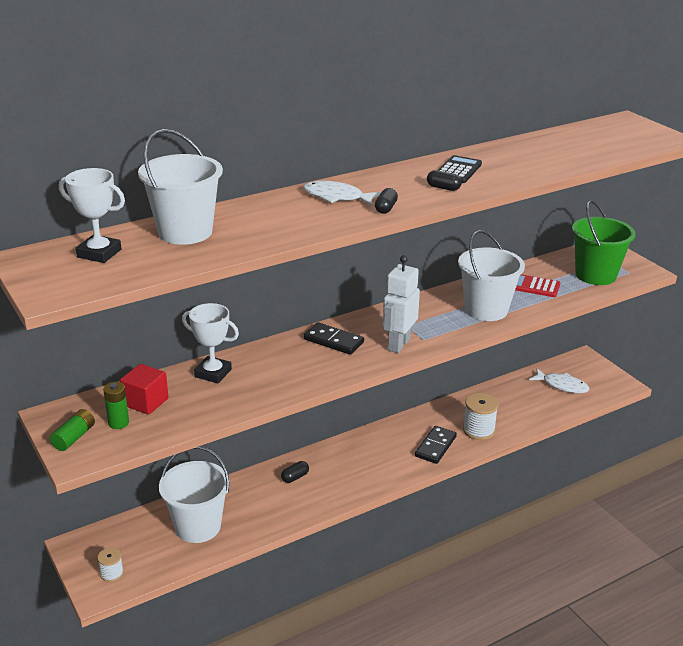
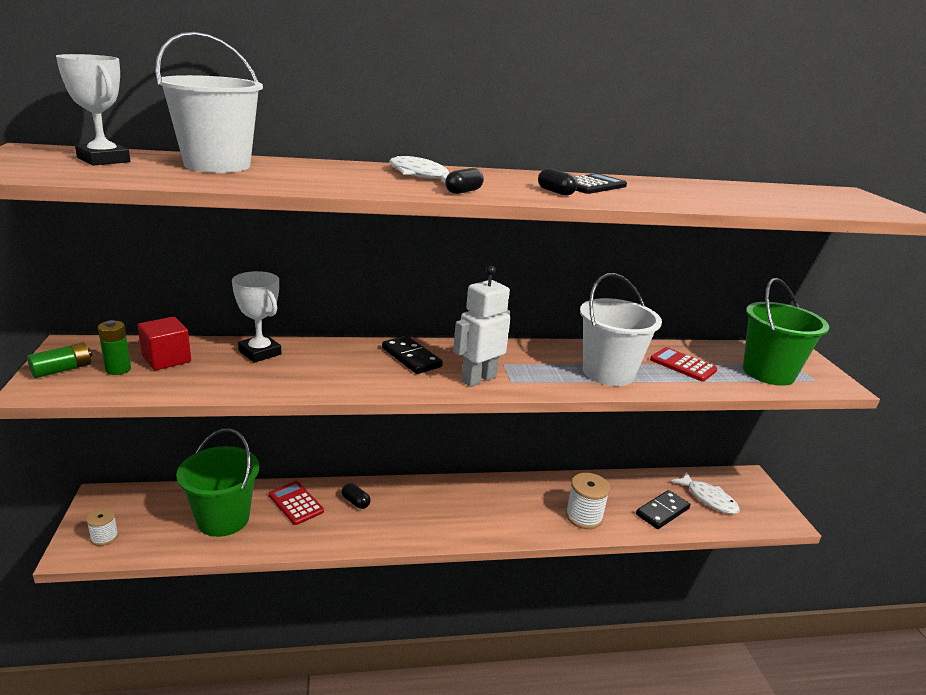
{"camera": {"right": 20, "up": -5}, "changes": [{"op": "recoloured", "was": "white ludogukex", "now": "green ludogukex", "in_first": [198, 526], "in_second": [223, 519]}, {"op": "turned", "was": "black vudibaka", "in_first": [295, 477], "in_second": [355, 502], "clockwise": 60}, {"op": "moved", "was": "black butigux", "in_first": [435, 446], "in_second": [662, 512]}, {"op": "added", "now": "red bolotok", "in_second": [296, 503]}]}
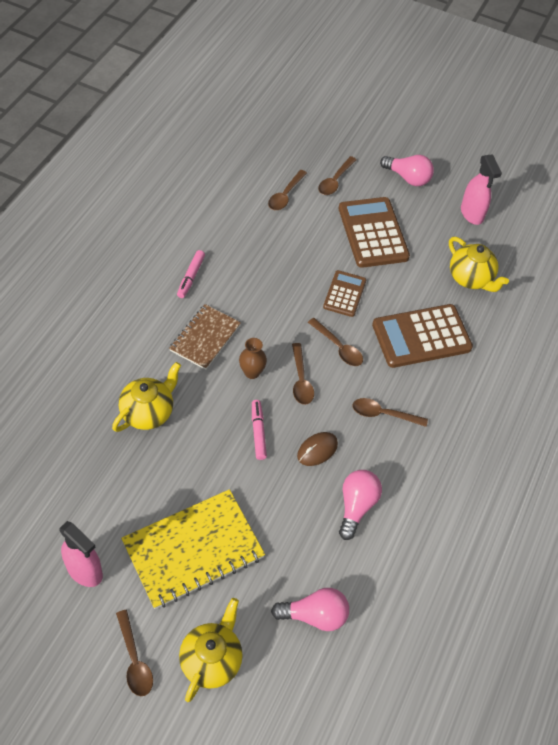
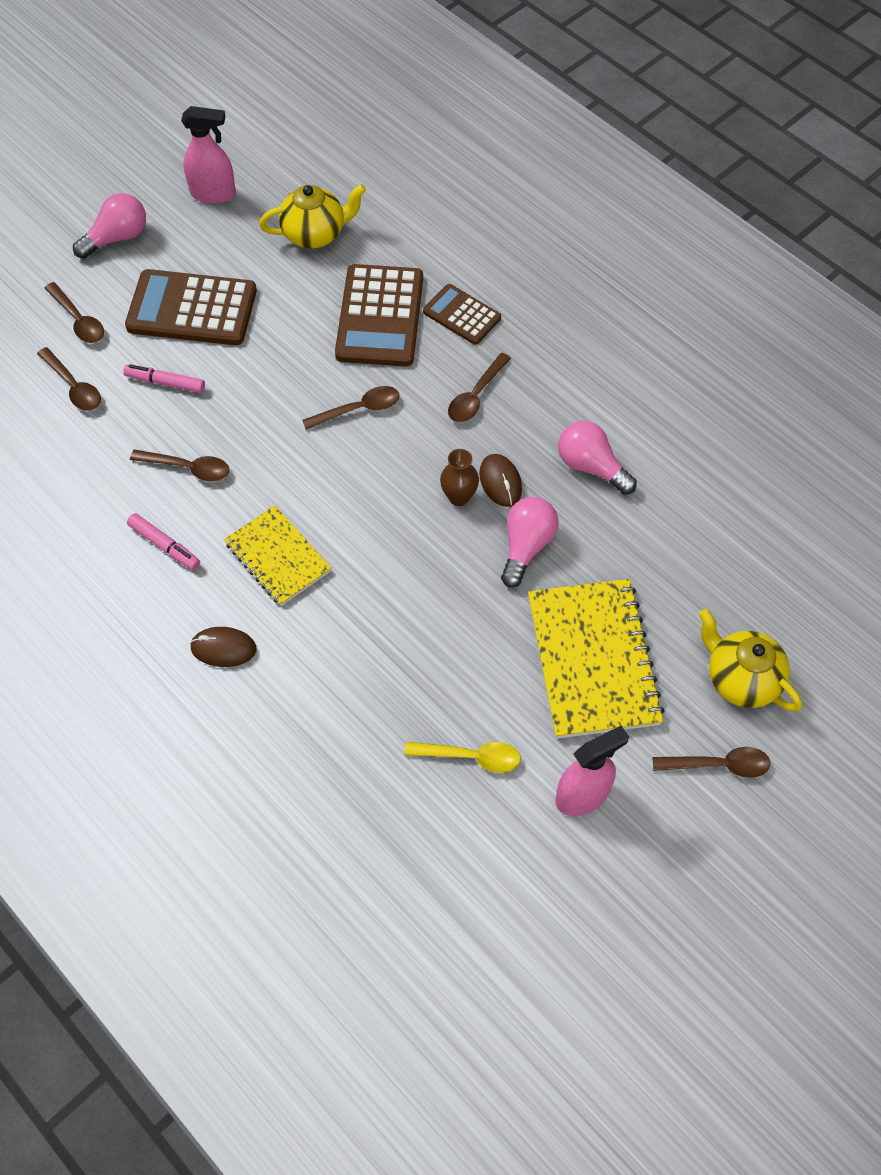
{"camera": {"right": -65, "up": 5}, "changes": [{"op": "removed", "was": "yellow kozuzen", "in_first": [148, 412]}, {"op": "recoloured", "was": "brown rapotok", "now": "yellow rapotok", "in_first": [205, 338], "in_second": [278, 557]}, {"op": "moved", "was": "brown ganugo", "in_first": [252, 372], "in_second": [459, 497]}, {"op": "moved", "was": "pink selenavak", "in_first": [258, 432], "in_second": [165, 383]}, {"op": "moved", "was": "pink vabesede", "in_first": [314, 615], "in_second": [526, 546]}, {"op": "moved", "was": "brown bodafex", "in_first": [301, 380], "in_second": [188, 468]}, {"op": "moved", "was": "brown bolotok", "in_first": [344, 294], "in_second": [462, 315]}, {"op": "added", "now": "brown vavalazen", "in_second": [223, 648]}, {"op": "added", "now": "yellow bodafex", "in_second": [470, 757]}]}
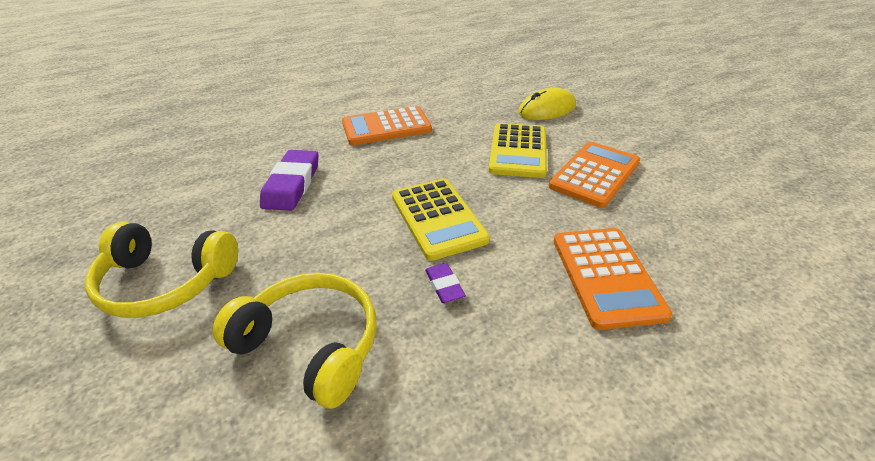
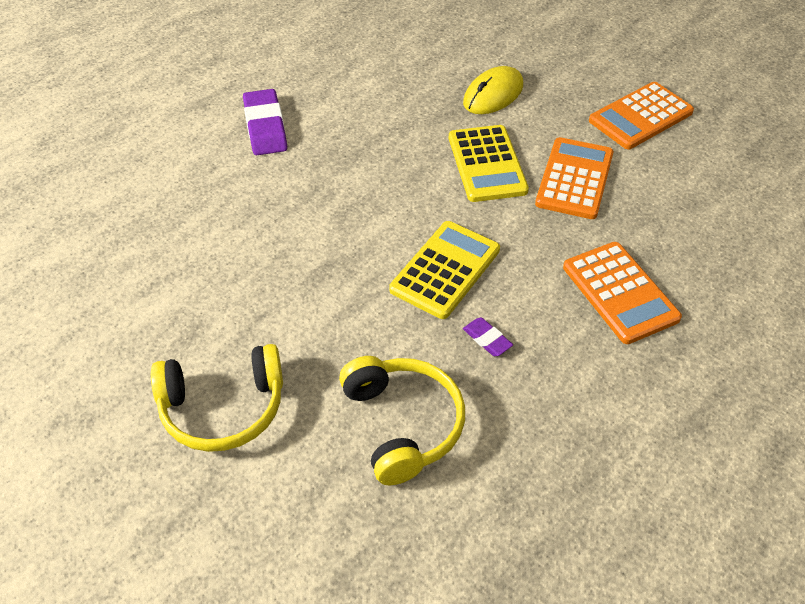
{"camera": {"right": -20, "up": 10}, "changes": [{"op": "turned", "was": "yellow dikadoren", "in_first": [311, 344], "in_second": [403, 424], "clockwise": 60}, {"op": "moved", "was": "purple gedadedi", "in_first": [292, 184], "in_second": [265, 127]}, {"op": "moved", "was": "orange bolotok", "in_first": [386, 127], "in_second": [640, 116]}, {"op": "turned", "was": "yellow bolotok", "in_first": [438, 218], "in_second": [445, 270], "clockwise": -105}]}
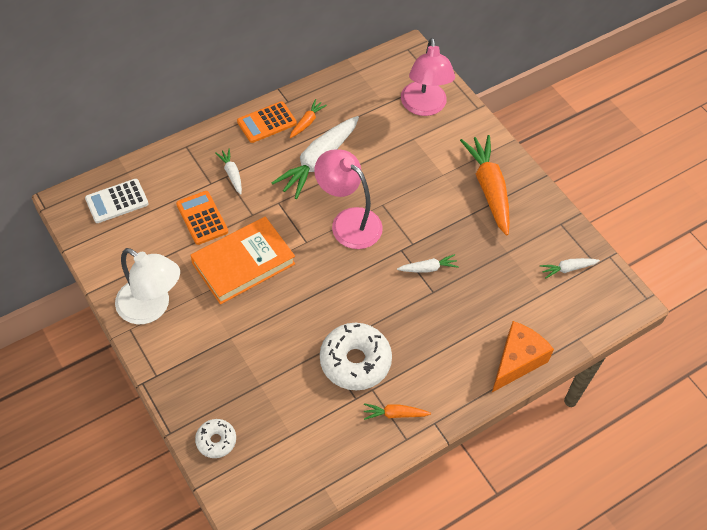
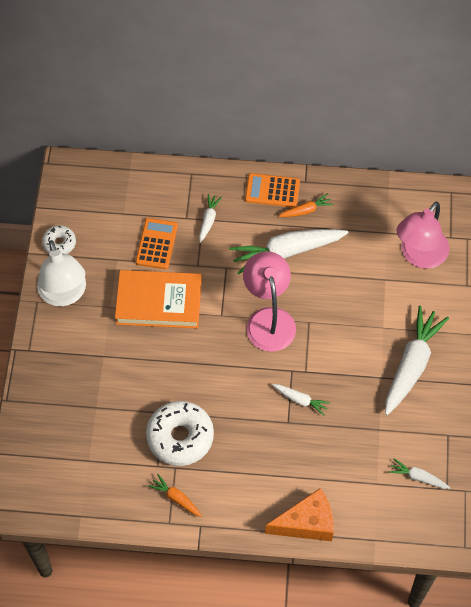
{"camera": {"right": 40, "up": 5}, "changes": [{"op": "removed", "was": "white bolotok", "in_first": [117, 201]}, {"op": "moved", "was": "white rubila", "in_first": [216, 441], "in_second": [59, 243]}, {"op": "recoloured", "was": "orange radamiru", "now": "white radamiru", "in_first": [489, 189], "in_second": [411, 365]}]}
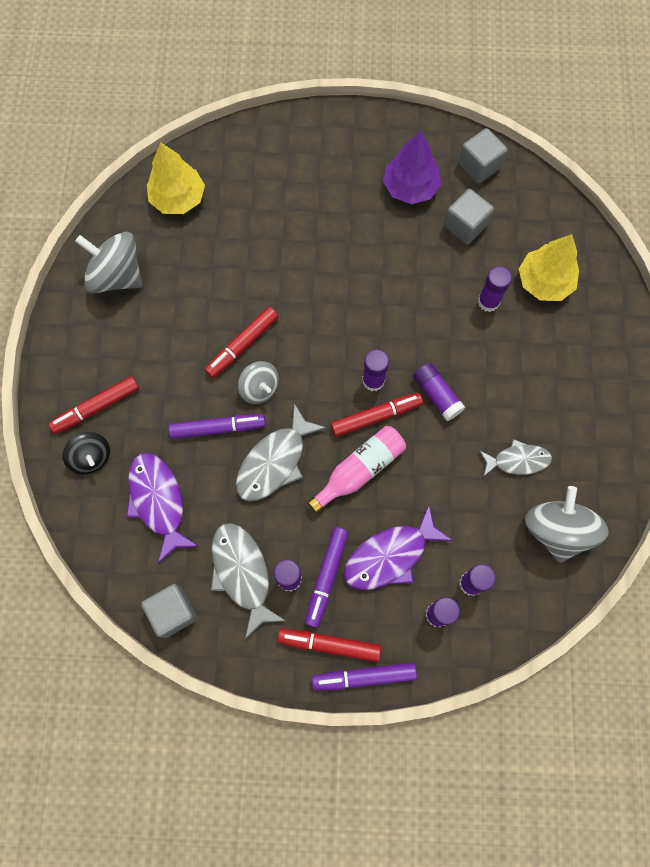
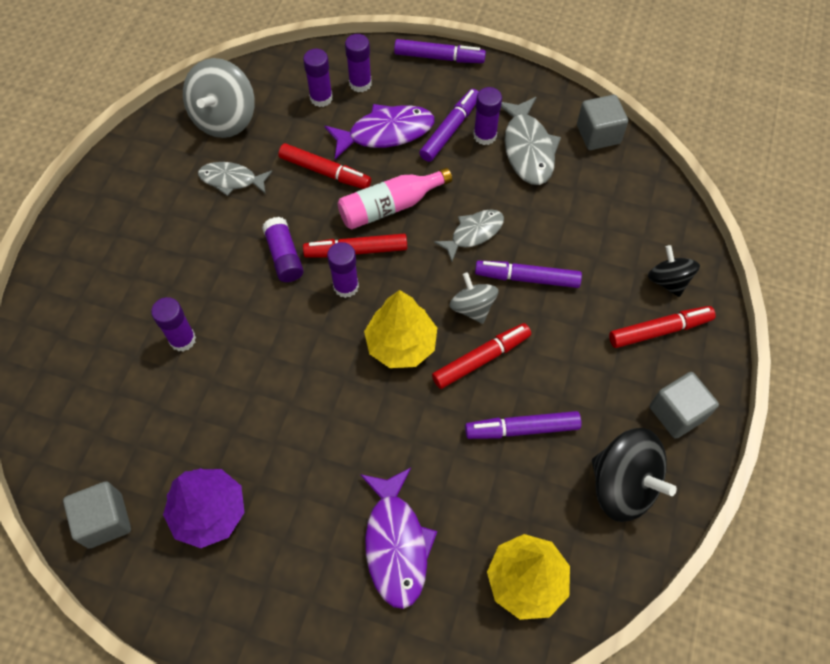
{"camera": {"right": -165, "up": -10}, "changes": [{"op": "recoloured", "was": "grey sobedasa", "now": "black sobedasa", "in_first": [117, 276], "in_second": [623, 485]}, {"op": "moved", "was": "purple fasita", "in_first": [158, 501], "in_second": [396, 544]}, {"op": "resized", "was": "grey fasita", "in_first": [275, 461], "in_second": [474, 233], "ratio": 0.65}, {"op": "moved", "was": "red selenavak", "in_first": [329, 644], "in_second": [325, 172]}, {"op": "moved", "was": "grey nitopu", "in_first": [465, 225], "in_second": [677, 413]}, {"op": "moved", "was": "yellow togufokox", "in_first": [544, 282], "in_second": [401, 344]}, {"op": "added", "now": "purple selenavak", "in_second": [522, 429]}]}
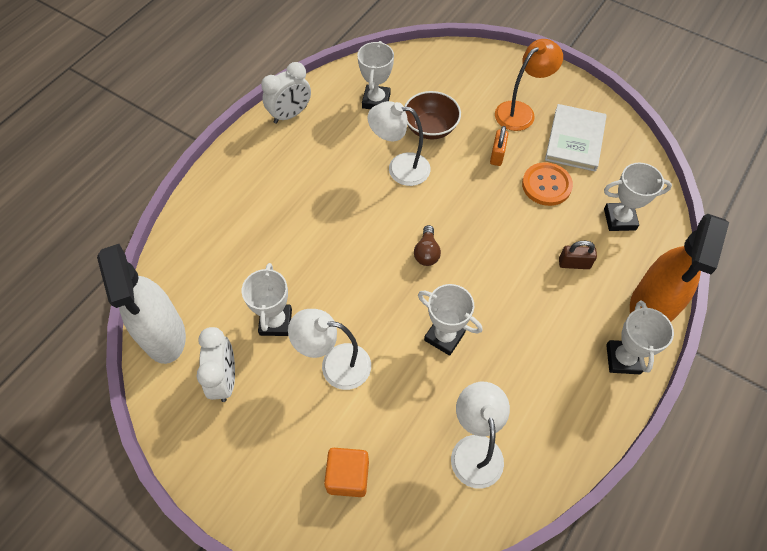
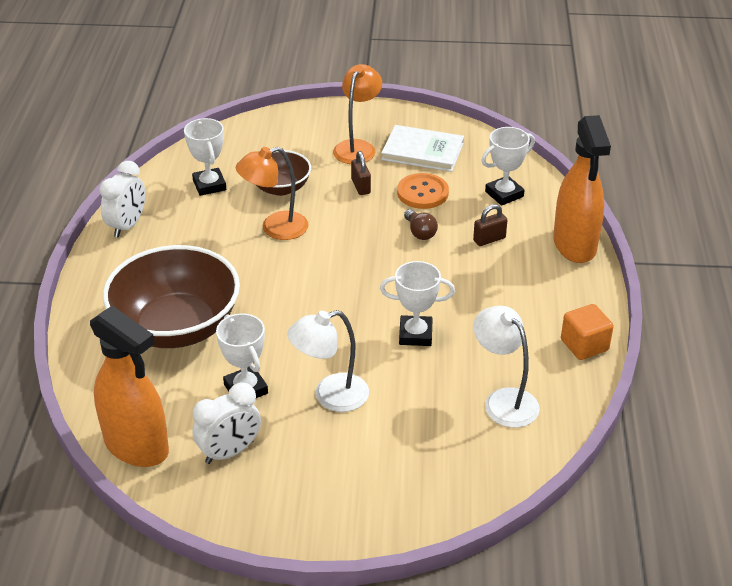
{"camera": {"right": -30, "up": -20}, "changes": [{"op": "recoloured", "was": "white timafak", "now": "orange timafak", "in_first": [164, 335], "in_second": [137, 446]}, {"op": "turned", "was": "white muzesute", "in_first": [225, 379], "in_second": [229, 452], "clockwise": 90}, {"op": "moved", "was": "orange nitopu", "in_first": [348, 476], "in_second": [584, 345]}, {"op": "recoloured", "was": "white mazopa", "now": "orange mazopa", "in_first": [400, 168], "in_second": [275, 228]}, {"op": "moved", "was": "brown vabesede", "in_first": [426, 252], "in_second": [420, 232]}, {"op": "recoloured", "was": "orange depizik", "now": "brown depizik", "in_first": [497, 155], "in_second": [360, 186]}, {"op": "turned", "was": "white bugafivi", "in_first": [575, 139], "in_second": [422, 151], "clockwise": -60}, {"op": "removed", "was": "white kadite", "in_first": [623, 359]}, {"op": "added", "now": "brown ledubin", "in_second": [177, 327]}]}
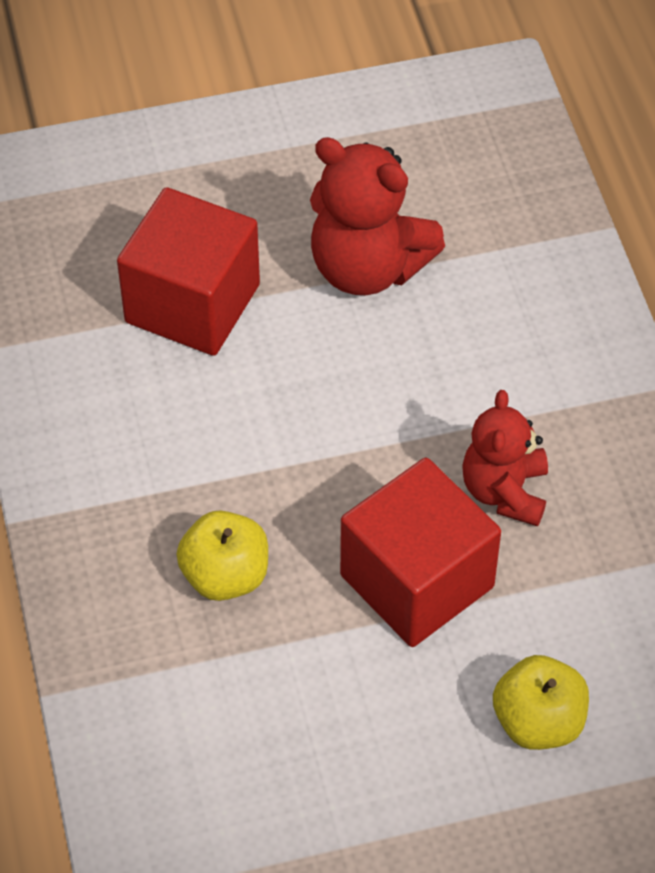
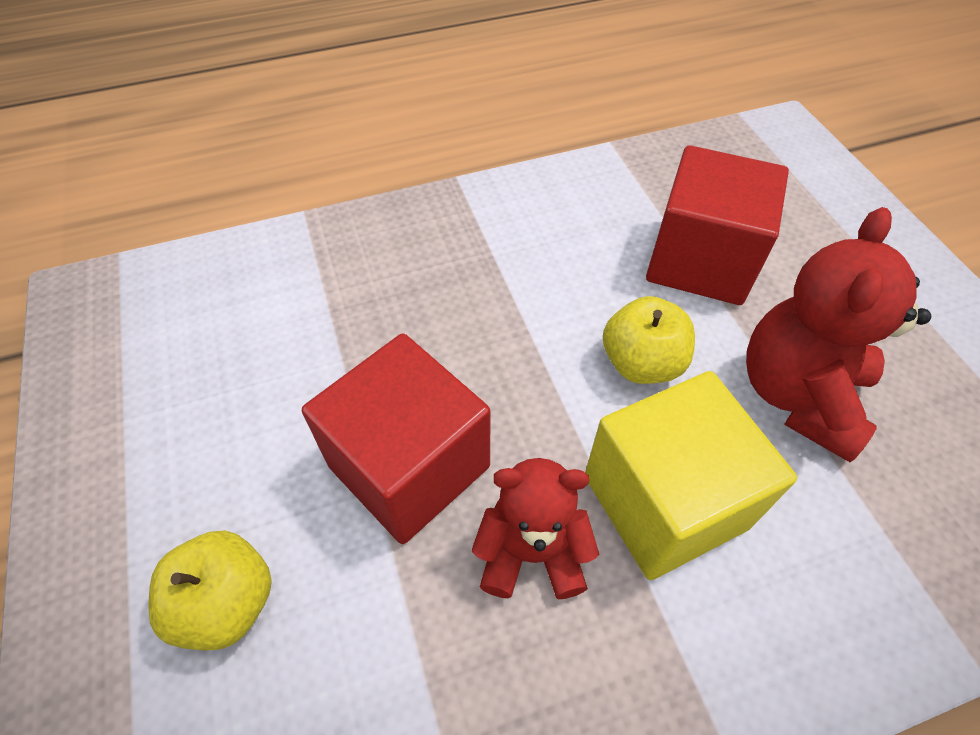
{"camera": {"right": 85, "up": 0}, "changes": [{"op": "moved", "was": "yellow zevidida", "in_first": [225, 575], "in_second": [641, 363]}, {"op": "added", "now": "yellow nitopu", "in_second": [664, 501]}]}
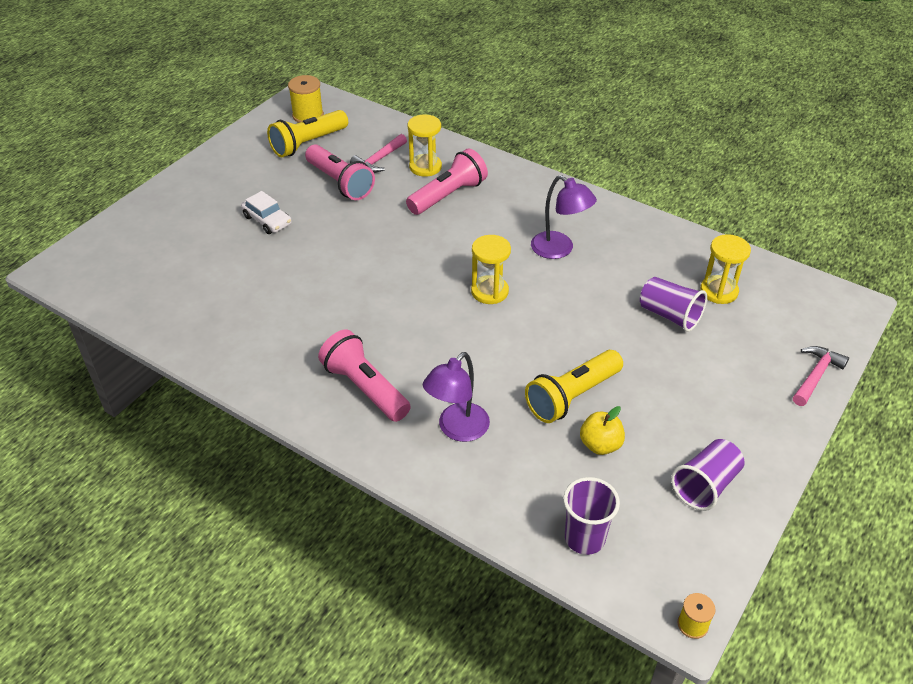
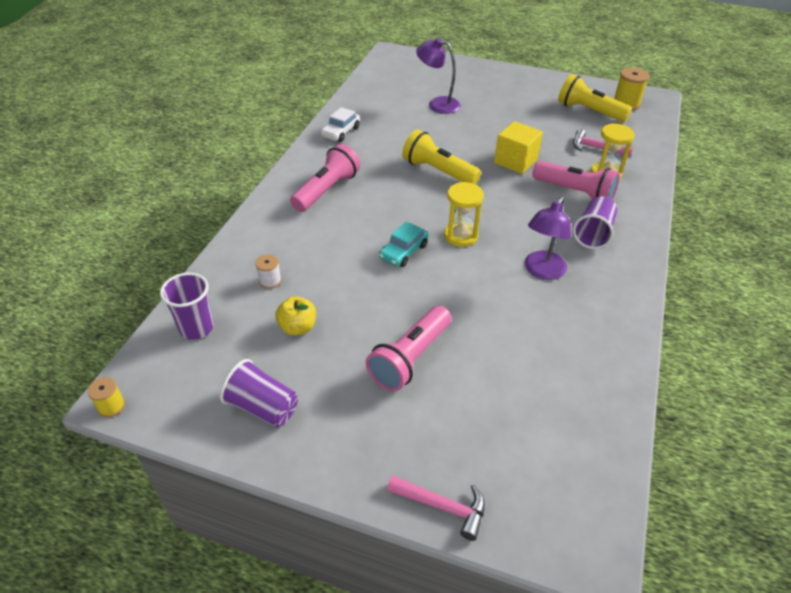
{"camera": {"right": 75, "up": 0}, "changes": [{"op": "moved", "was": "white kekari", "in_first": [267, 220], "in_second": [341, 132]}, {"op": "moved", "was": "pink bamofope", "in_first": [340, 183], "in_second": [410, 358]}, {"op": "moved", "was": "purple mazopa", "in_first": [457, 429], "in_second": [437, 104]}, {"op": "moved", "was": "yellow bamofope", "in_first": [572, 396], "in_second": [438, 171]}, {"op": "moved", "was": "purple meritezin", "in_first": [669, 315], "in_second": [593, 233]}, {"op": "removed", "was": "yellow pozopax", "in_first": [719, 291]}, {"op": "added", "now": "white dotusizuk", "in_second": [270, 281]}, {"op": "added", "now": "turquoise kekari", "in_second": [403, 251]}, {"op": "added", "now": "yellow nitopu", "in_second": [515, 161]}]}
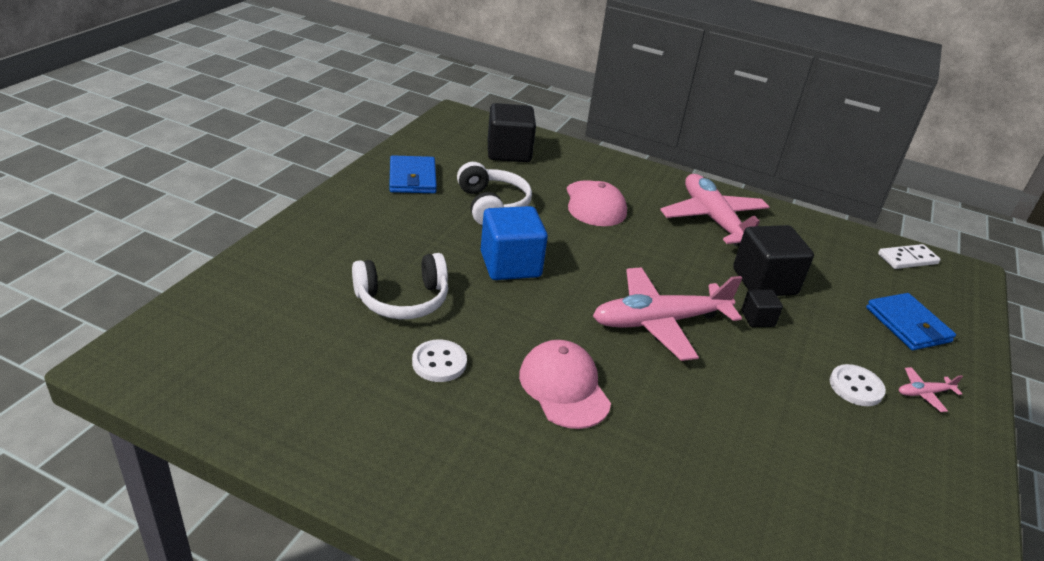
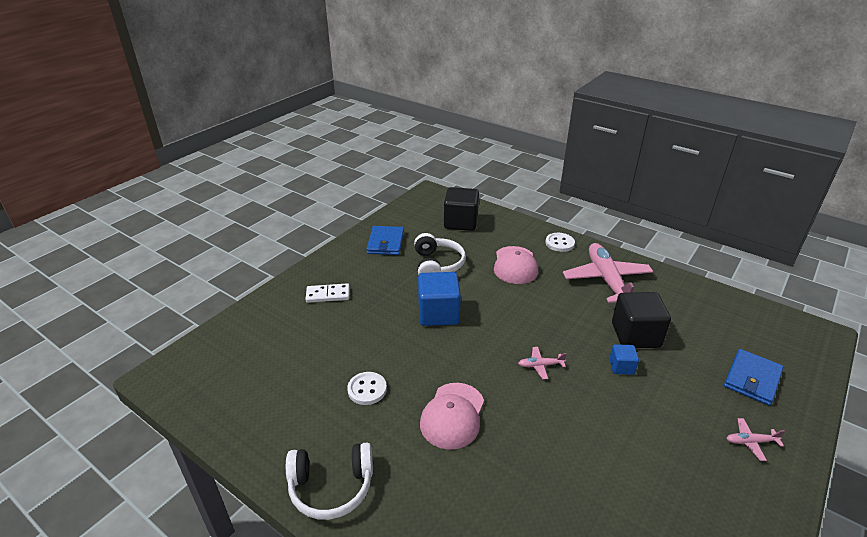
{"camera": {"right": 15, "up": 0}, "changes": [{"op": "moved", "was": "white dikadoren", "in_first": [403, 300], "in_second": [331, 487]}, {"op": "turned", "was": "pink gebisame", "in_first": [564, 387], "in_second": [452, 415], "clockwise": -150}, {"op": "resized", "was": "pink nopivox", "in_first": [659, 322], "in_second": [540, 365], "ratio": 0.41}, {"op": "recoloured", "was": "black nitopu", "now": "blue nitopu", "in_first": [757, 319], "in_second": [621, 367]}, {"op": "moved", "was": "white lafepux", "in_first": [856, 387], "in_second": [559, 243]}, {"op": "turned", "was": "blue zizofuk", "in_first": [908, 325], "in_second": [752, 379], "clockwise": 45}, {"op": "moved", "was": "white butigux", "in_first": [907, 259], "in_second": [328, 295]}]}
